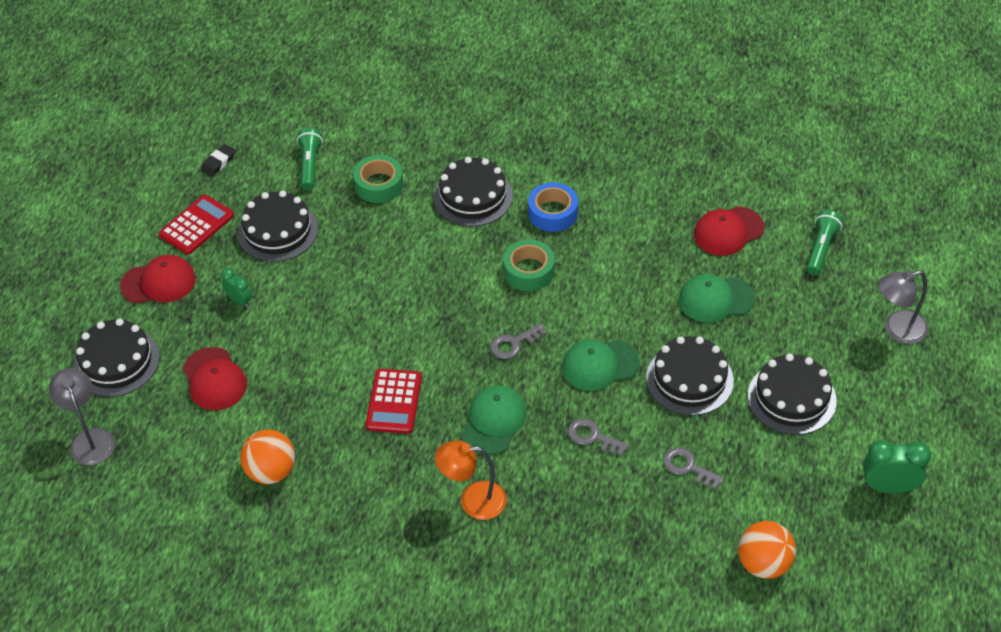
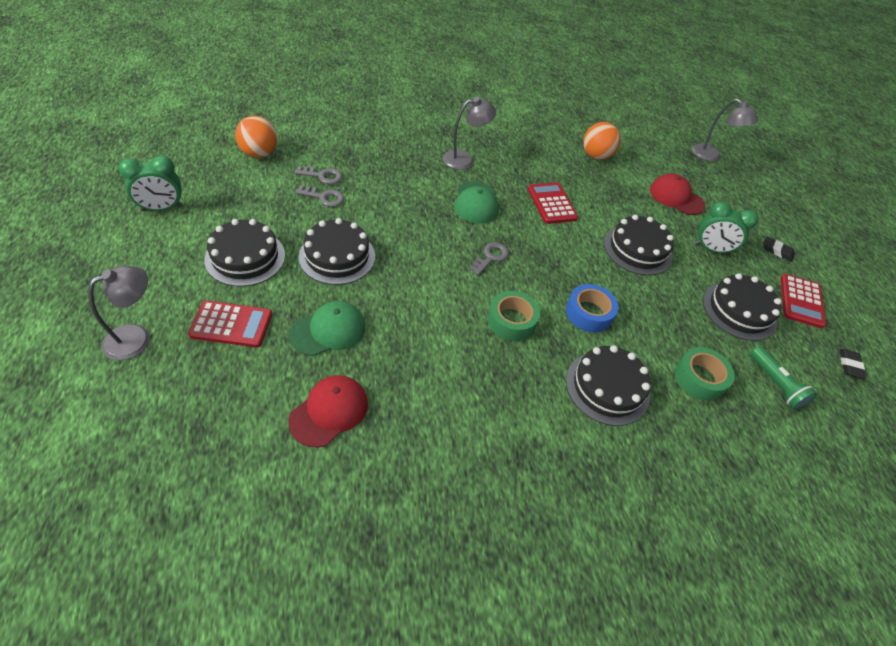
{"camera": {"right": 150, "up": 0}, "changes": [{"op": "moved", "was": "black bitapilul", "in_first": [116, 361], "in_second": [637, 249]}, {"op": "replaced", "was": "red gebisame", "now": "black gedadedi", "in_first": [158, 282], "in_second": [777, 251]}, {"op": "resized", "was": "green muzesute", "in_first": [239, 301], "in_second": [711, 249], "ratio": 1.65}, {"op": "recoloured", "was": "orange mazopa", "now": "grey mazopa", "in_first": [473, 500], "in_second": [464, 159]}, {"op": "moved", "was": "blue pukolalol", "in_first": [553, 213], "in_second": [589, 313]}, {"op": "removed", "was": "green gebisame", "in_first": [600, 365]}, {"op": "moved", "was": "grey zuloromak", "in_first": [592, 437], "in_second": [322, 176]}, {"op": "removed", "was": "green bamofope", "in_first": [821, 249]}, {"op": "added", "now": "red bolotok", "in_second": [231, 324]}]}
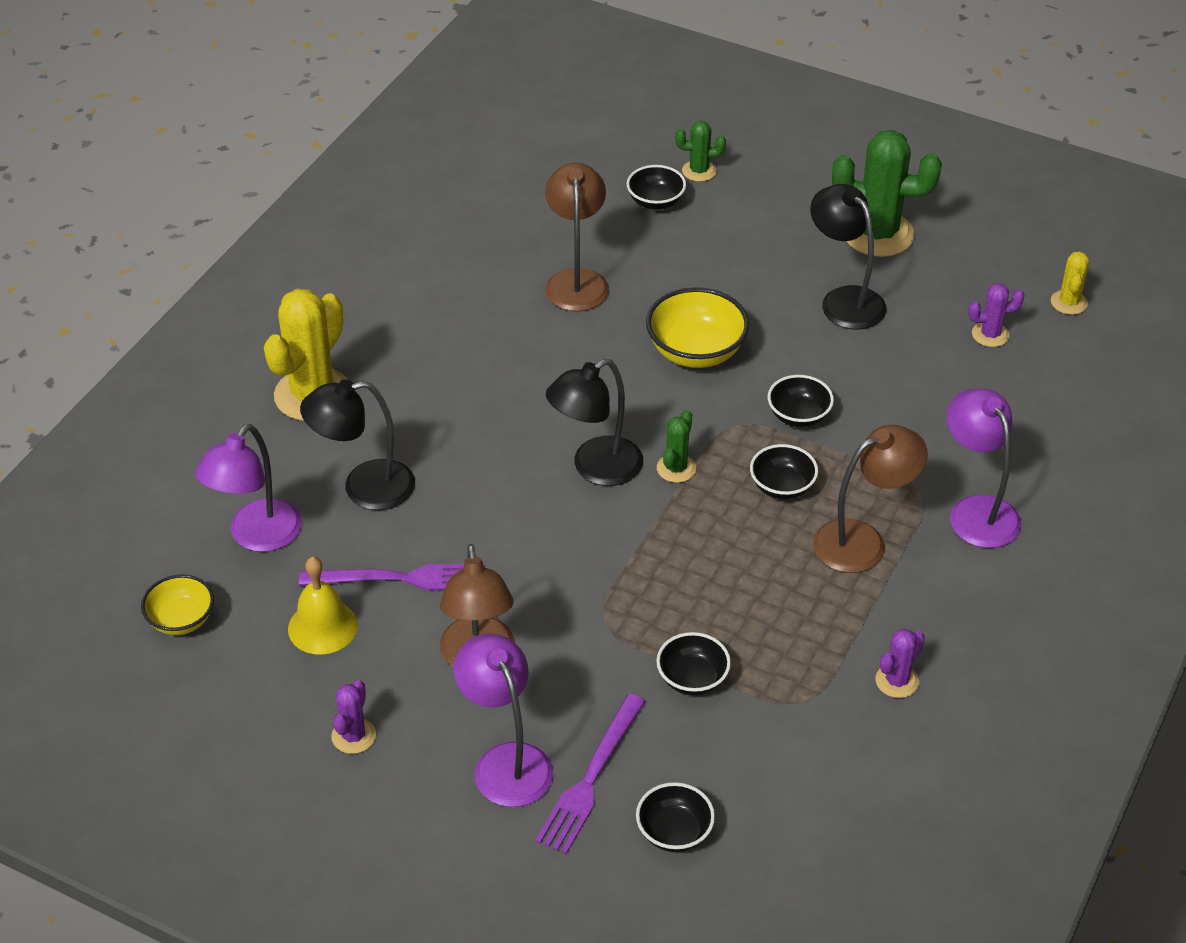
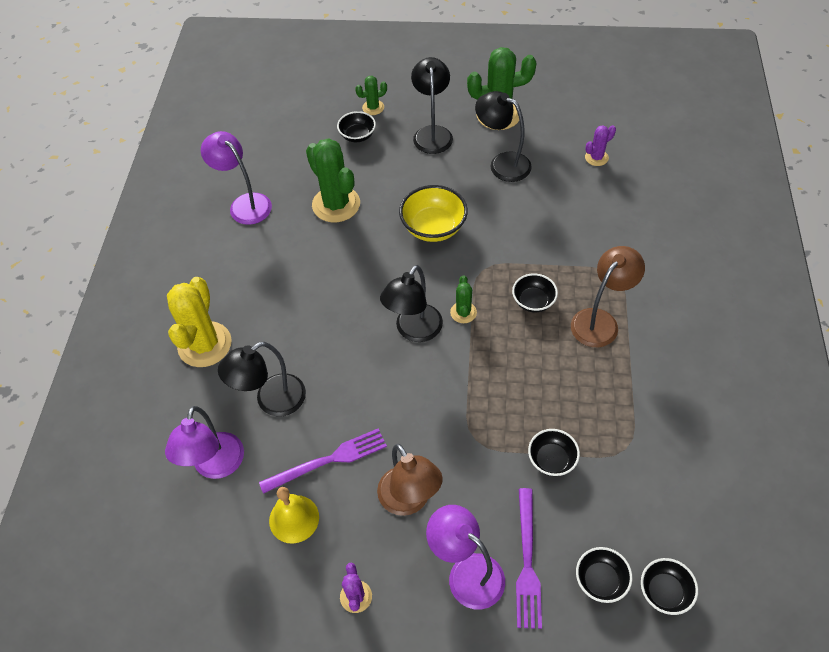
{"camera": {"right": -20, "up": 10}, "changes": [{"op": "removed", "was": "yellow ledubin", "in_first": [181, 620]}, {"op": "replaced", "was": "brown mazopa", "now": "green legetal", "in_first": [576, 280], "in_second": [336, 204]}, {"op": "moved", "was": "black ledubin", "in_first": [798, 416], "in_second": [664, 592]}, {"op": "removed", "was": "purple legetal", "in_first": [897, 681]}, {"op": "moved", "was": "purple mazopa", "in_first": [976, 511], "in_second": [244, 204]}, {"op": "removed", "was": "yellow legetal", "in_first": [1069, 302]}, {"op": "added", "now": "black mazopa", "in_second": [432, 133]}]}
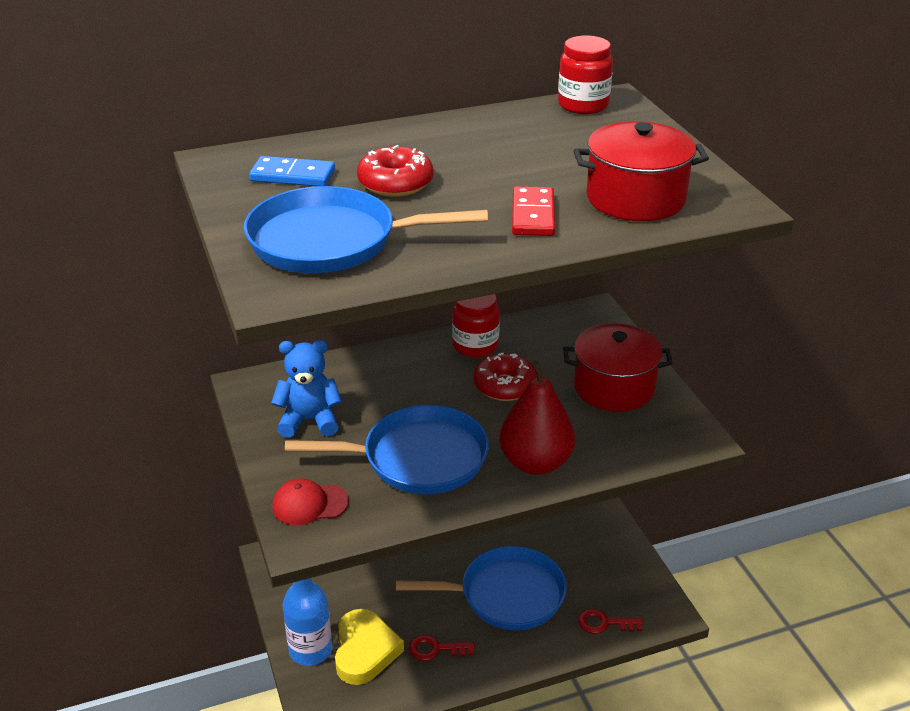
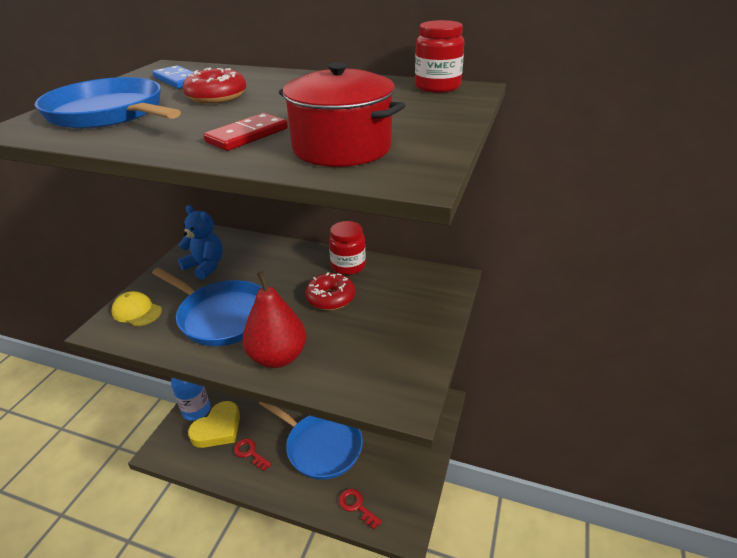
{"camera": {"right": 40, "up": 0}, "changes": [{"op": "recoloured", "was": "red gebisame", "now": "yellow gebisame", "in_first": [310, 504], "in_second": [137, 311]}, {"op": "removed", "was": "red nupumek", "in_first": [614, 387]}]}
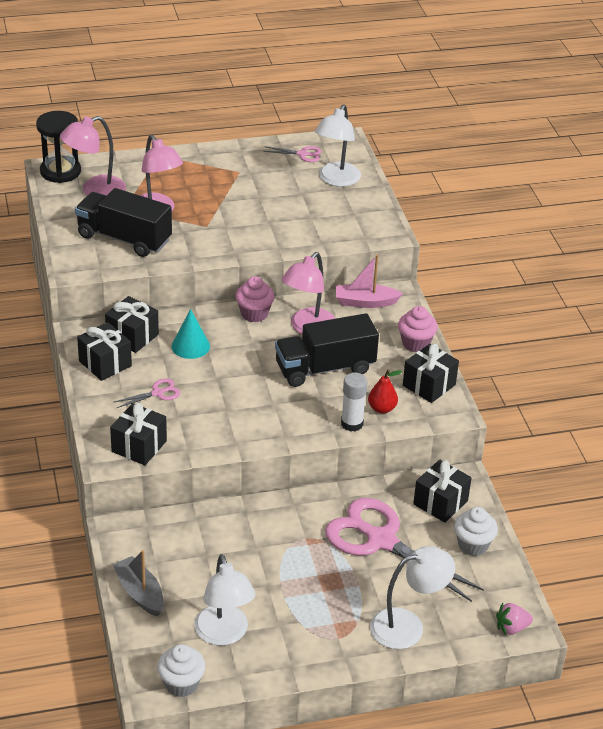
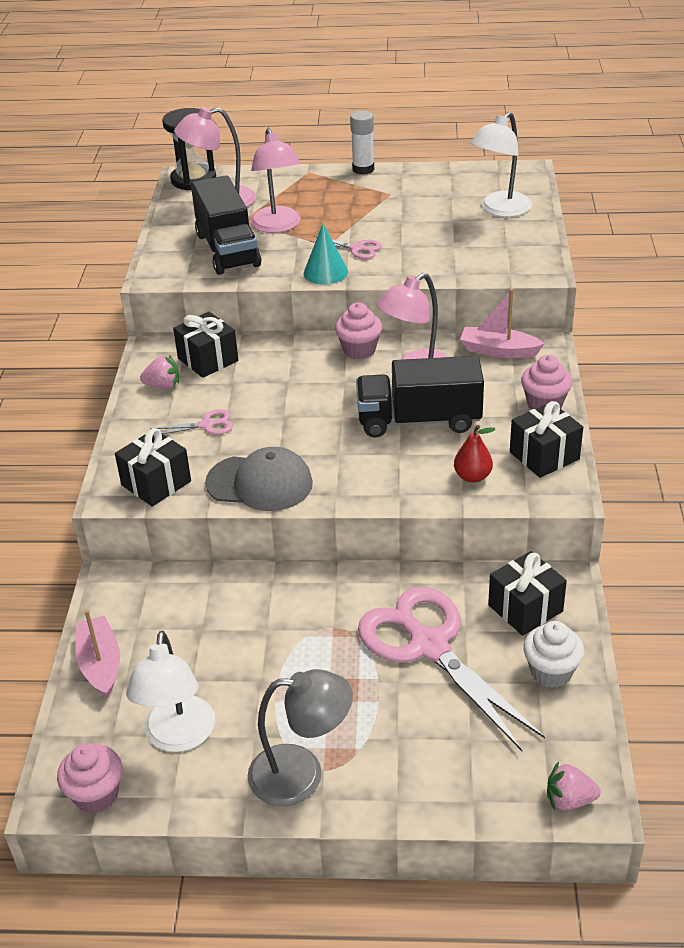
{"camera": {"right": 20, "up": 0}, "changes": [{"op": "turned", "was": "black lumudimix", "in_first": [124, 238], "in_second": [228, 250], "clockwise": -150}, {"op": "replaced", "was": "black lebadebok", "now": "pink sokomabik", "in_first": [105, 363], "in_second": [163, 385]}, {"op": "recoloured", "was": "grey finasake", "now": "pink finasake", "in_first": [140, 593], "in_second": [100, 664]}, {"op": "recoloured", "was": "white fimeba", "now": "pink fimeba", "in_first": [181, 684], "in_second": [96, 795]}, {"op": "moved", "was": "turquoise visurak", "in_first": [190, 346], "in_second": [325, 272]}, {"op": "moved", "was": "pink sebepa", "in_first": [302, 154], "in_second": [357, 249]}, {"op": "moved", "was": "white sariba", "in_first": [352, 424], "in_second": [363, 169]}, {"op": "removed", "was": "white mazopa", "in_first": [408, 626]}, {"op": "added", "now": "grey gebisame", "in_second": [260, 483]}, {"op": "added", "now": "grey mazopa", "in_second": [301, 774]}]}
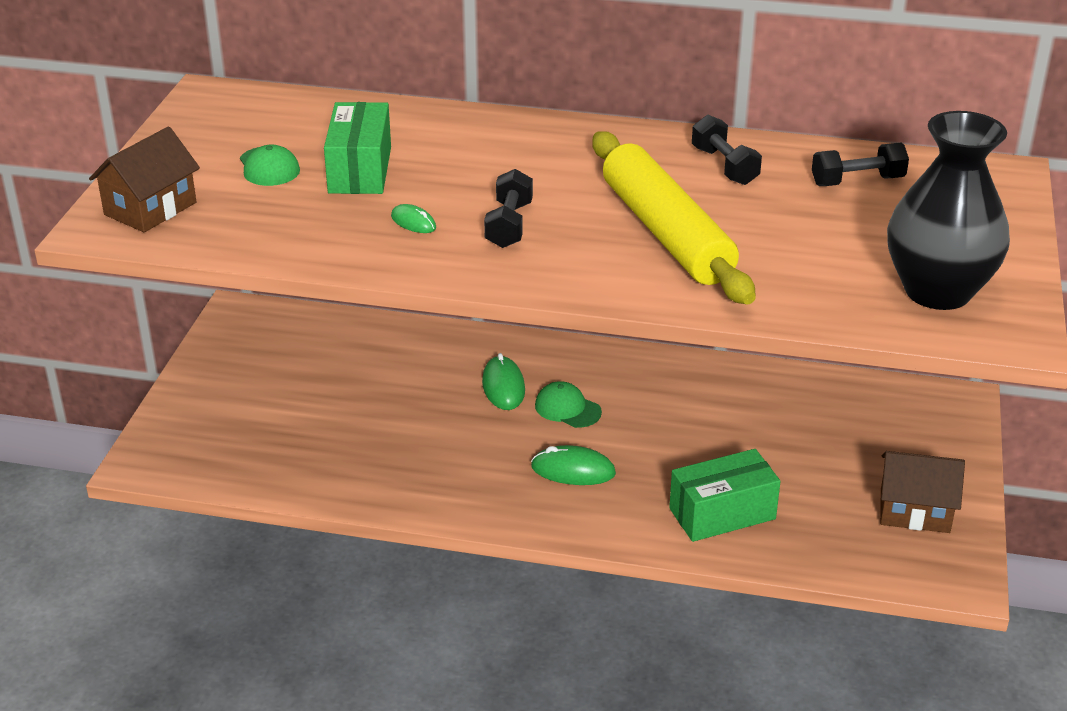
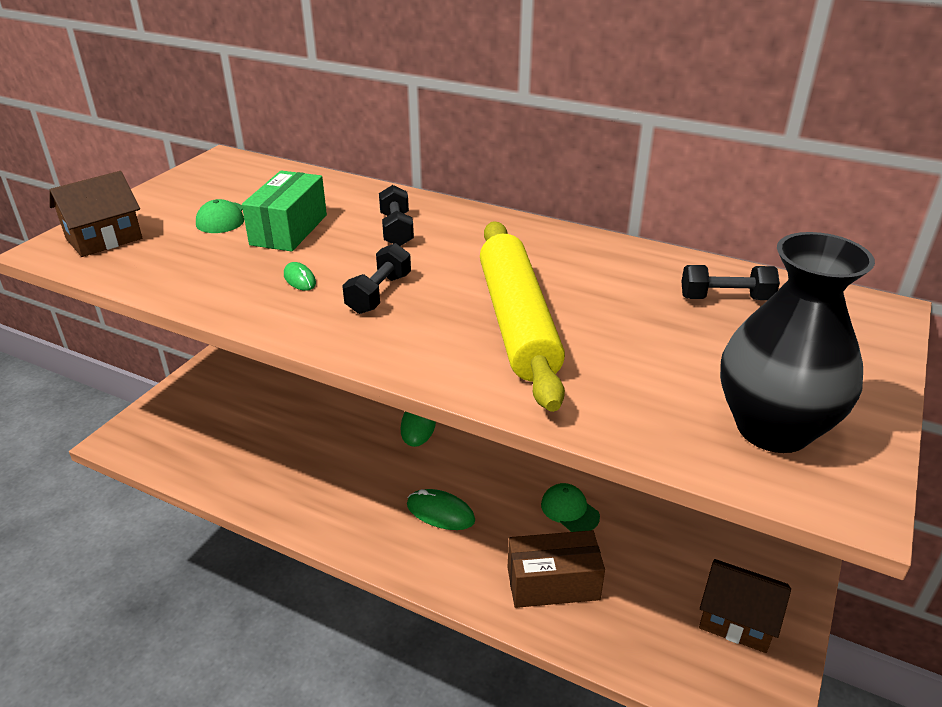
{"camera": {"right": 15, "up": 0}, "changes": [{"op": "moved", "was": "green gebisame", "in_first": [567, 409], "in_second": [569, 510]}, {"op": "recoloured", "was": "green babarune", "now": "brown babarune", "in_first": [722, 513], "in_second": [553, 583]}, {"op": "moved", "was": "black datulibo", "in_first": [724, 166], "in_second": [396, 230]}]}
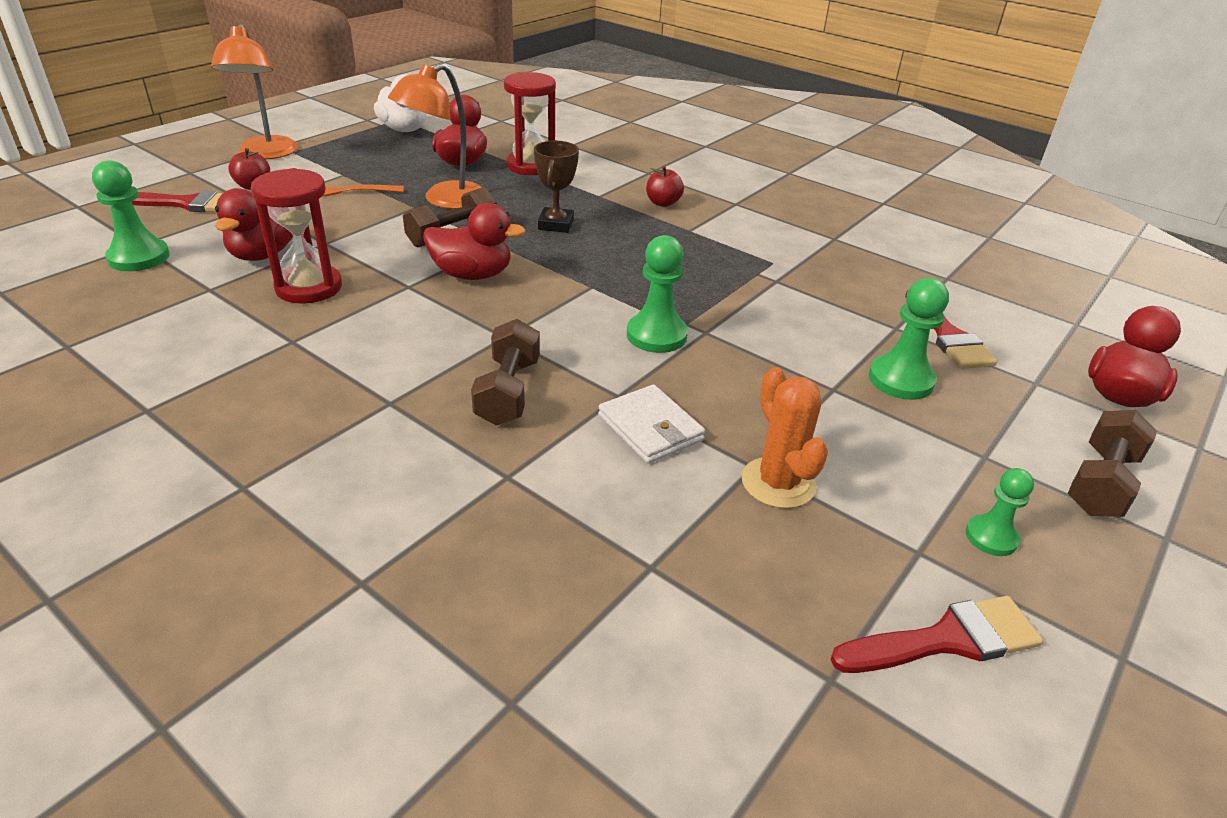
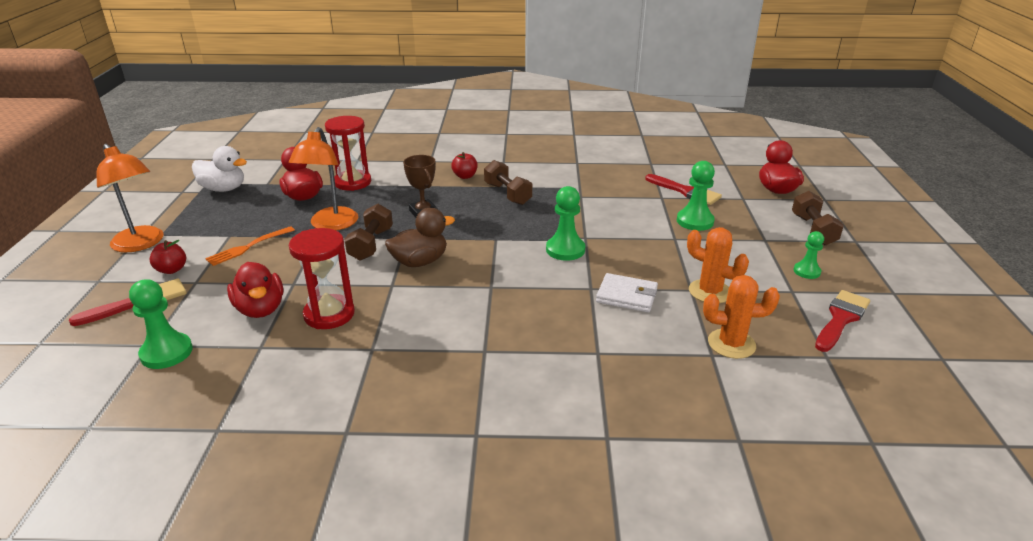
{"camera": {"right": -35, "up": -5}, "changes": [{"op": "recoloured", "was": "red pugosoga", "now": "brown pugosoga", "in_first": [472, 275], "in_second": [420, 262]}, {"op": "moved", "was": "brown datulibo", "in_first": [508, 392], "in_second": [507, 194]}, {"op": "added", "now": "orange legetal", "in_second": [731, 344]}]}
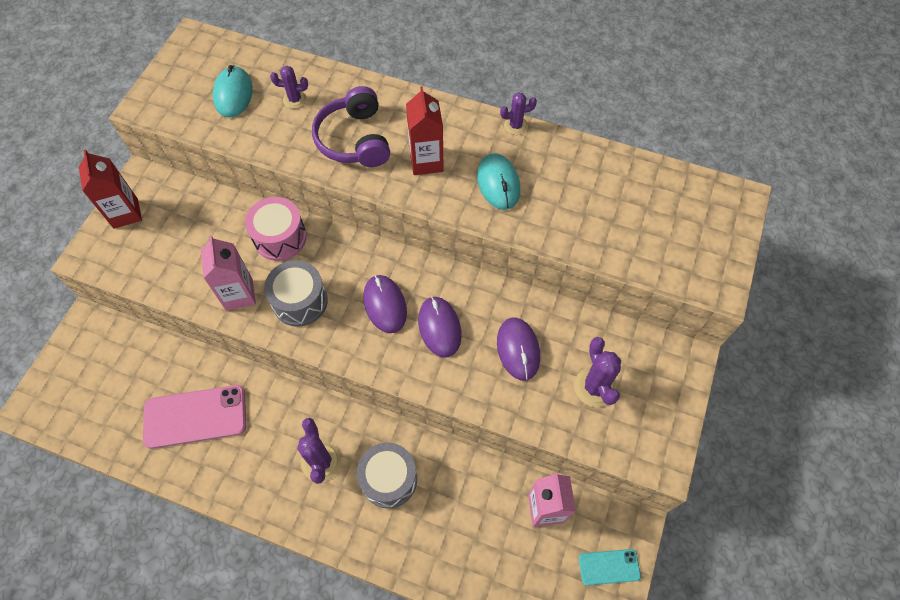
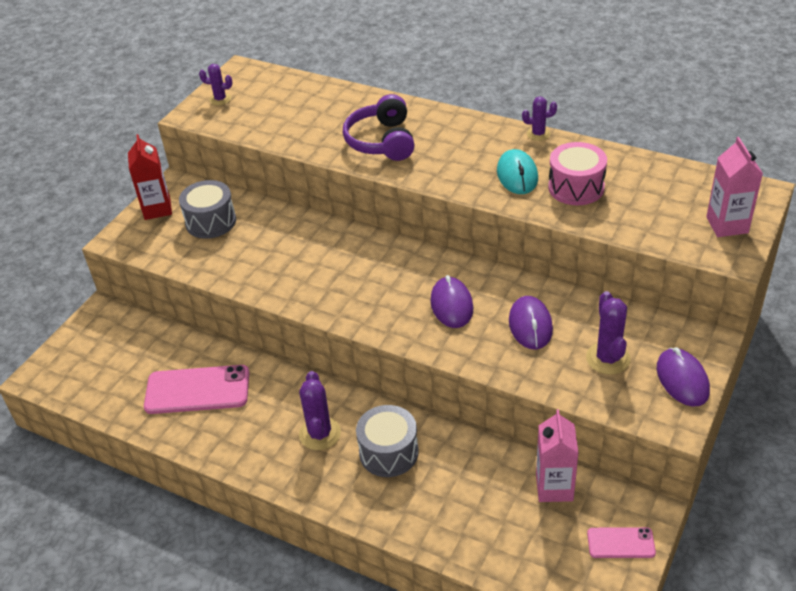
{"camera": {"right": 10, "up": -20}, "changes": [{"op": "moved", "was": "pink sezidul", "in_first": [239, 294], "in_second": [727, 225]}, {"op": "removed", "was": "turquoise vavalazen", "in_first": [233, 94]}, {"op": "moved", "was": "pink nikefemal", "in_first": [280, 238], "in_second": [576, 187]}, {"op": "moved", "was": "grey nikefemal", "in_first": [300, 301], "in_second": [211, 222]}, {"op": "moved", "was": "purple legetal", "in_first": [295, 99], "in_second": [220, 99]}, {"op": "moved", "was": "purple vavalazen", "in_first": [385, 305], "in_second": [682, 380]}, {"op": "removed", "was": "red sezidul", "in_first": [426, 161]}, {"op": "recoloured", "was": "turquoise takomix", "now": "pink takomix", "in_first": [609, 567], "in_second": [621, 543]}]}
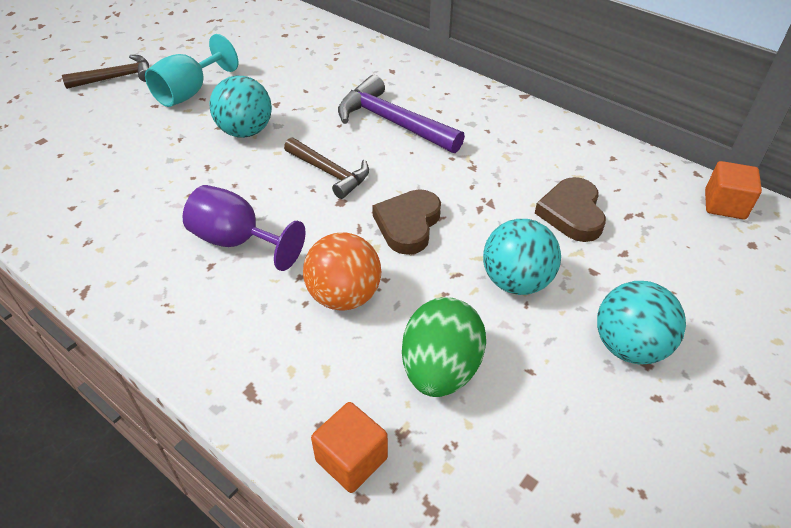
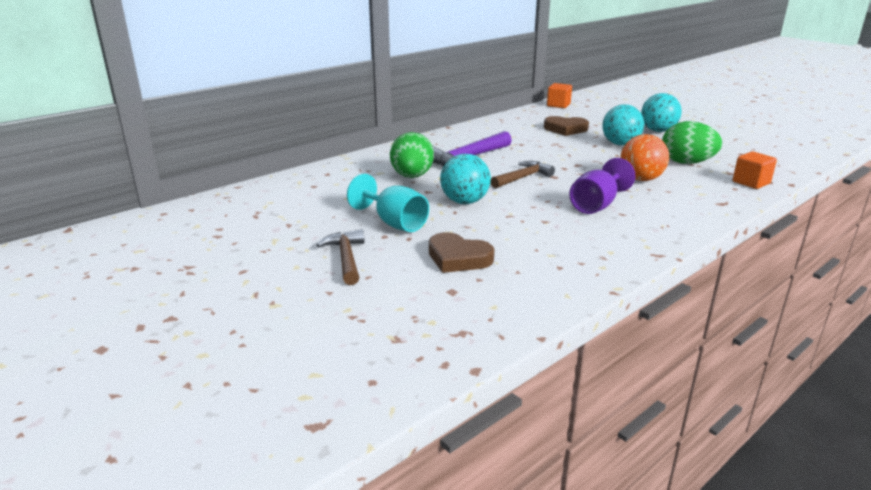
{"camera": {"right": -80, "up": -20}, "changes": [{"op": "moved", "was": "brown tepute", "in_first": [408, 224], "in_second": [458, 258]}, {"op": "added", "now": "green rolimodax", "in_second": [412, 176]}]}
